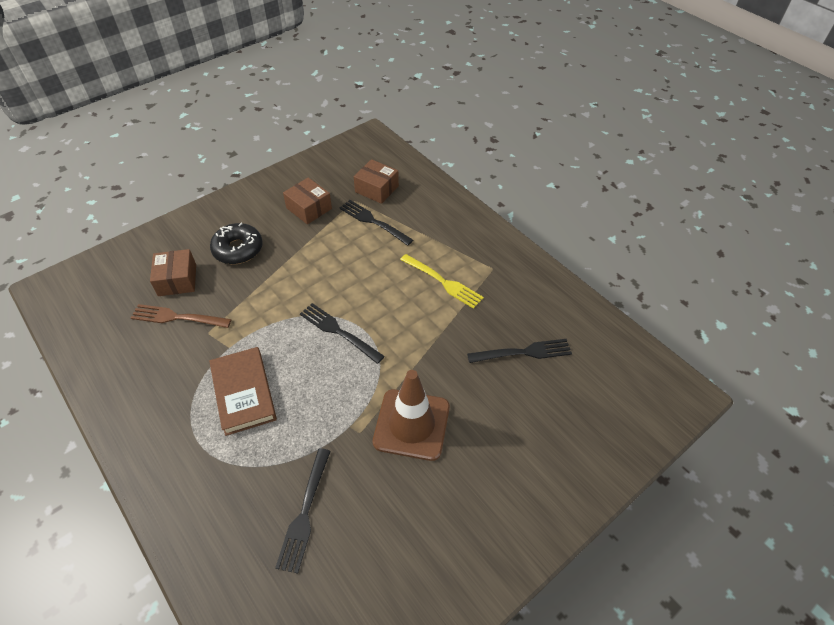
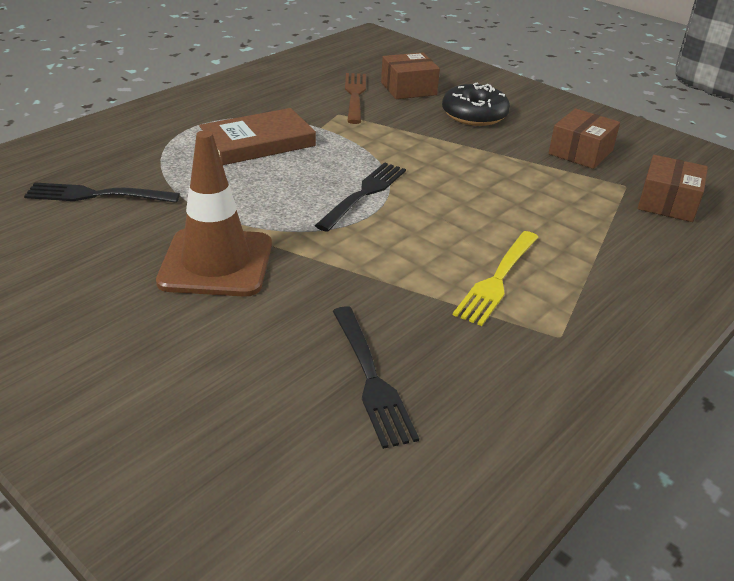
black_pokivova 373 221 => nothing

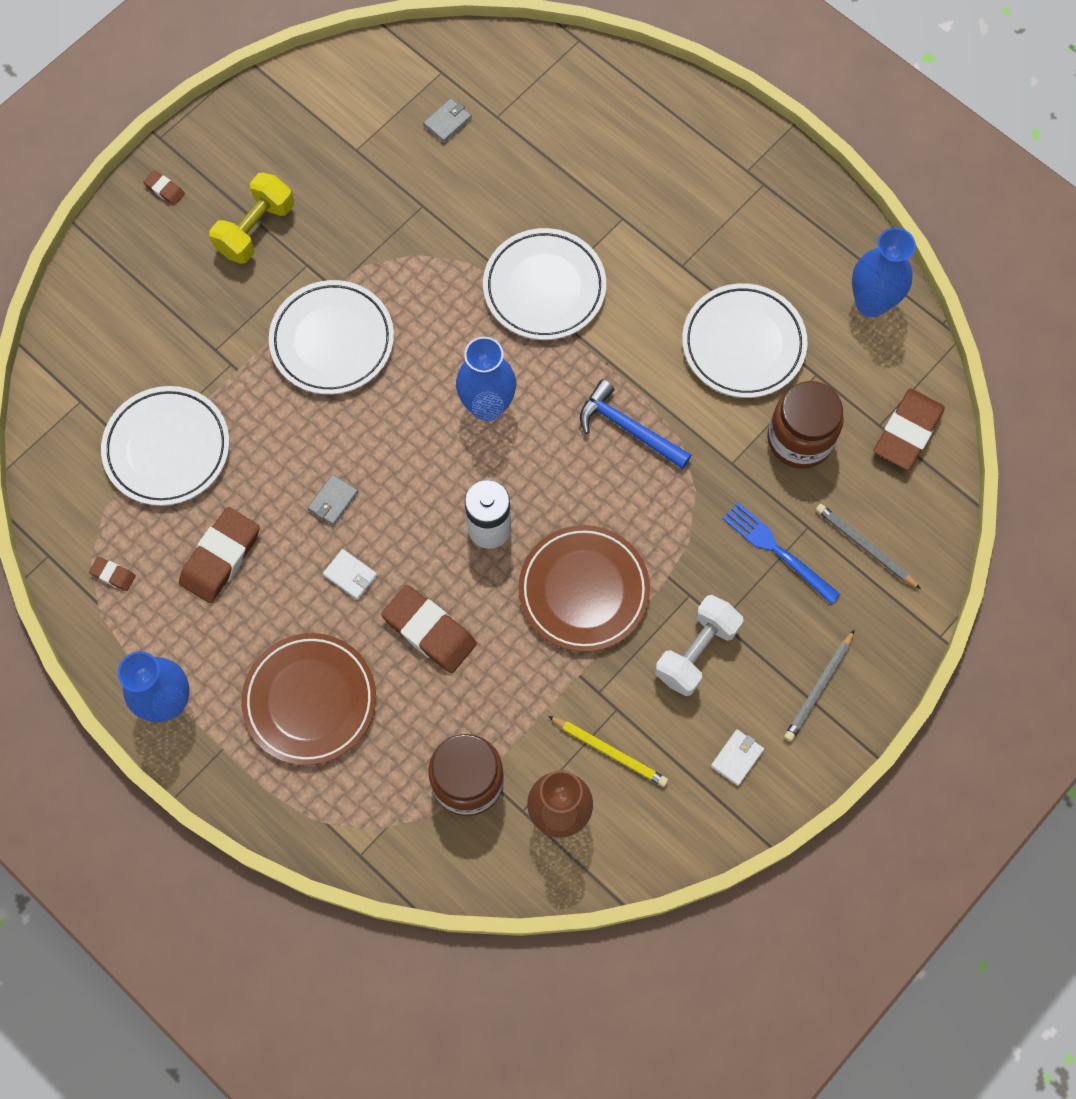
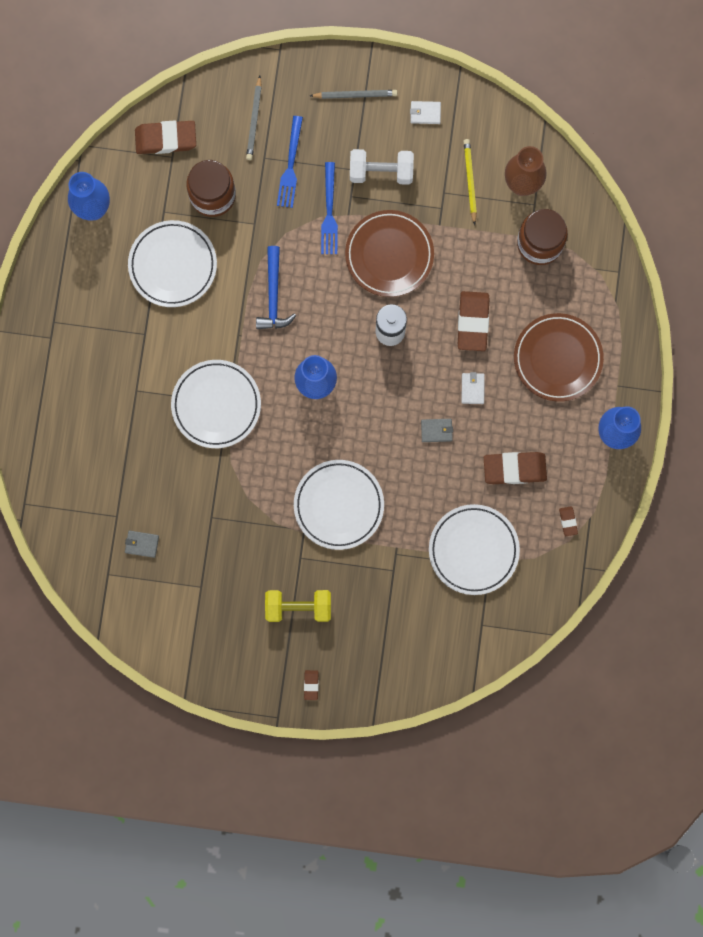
nothing => blue_pokivova 329 212

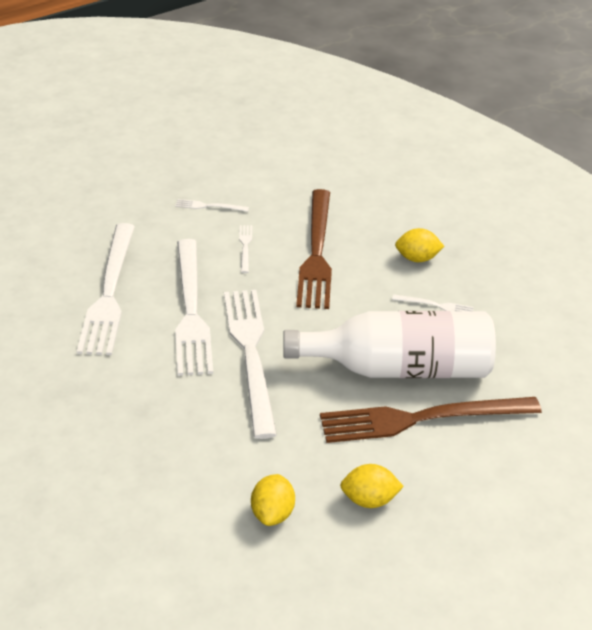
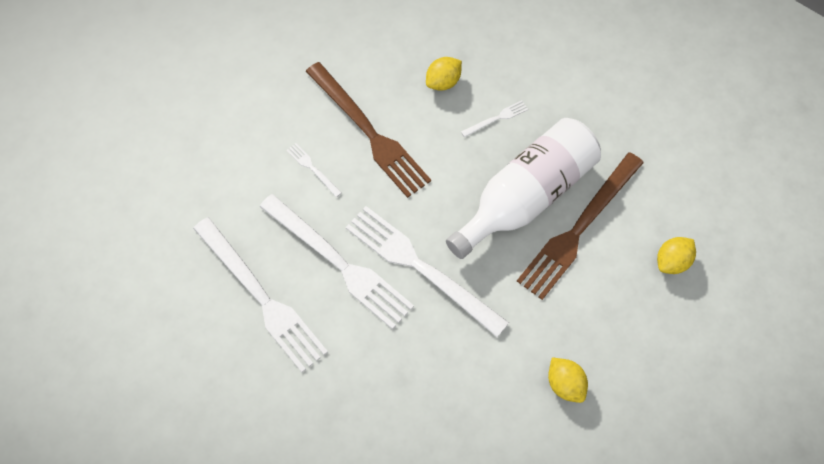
white_pokivova 209 206 => nothing
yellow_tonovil 369 499 => yellow_tonovil 672 261, moved

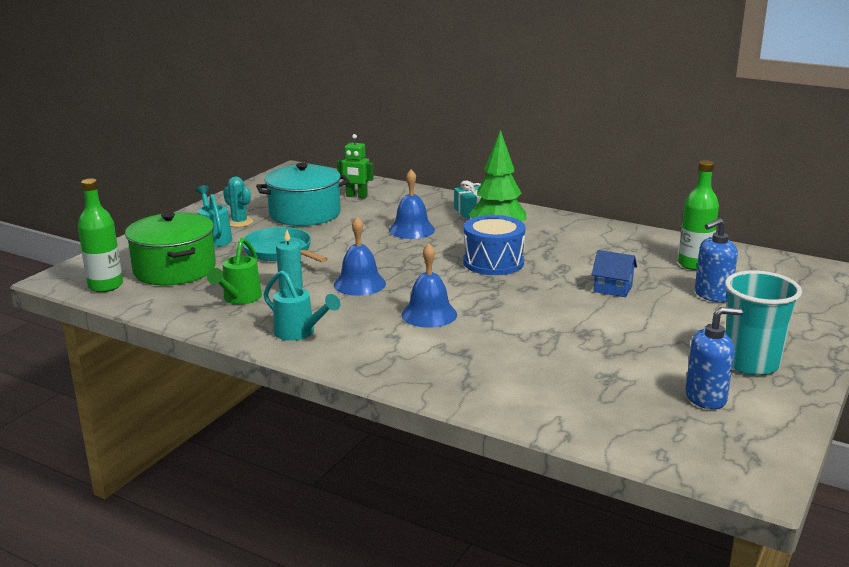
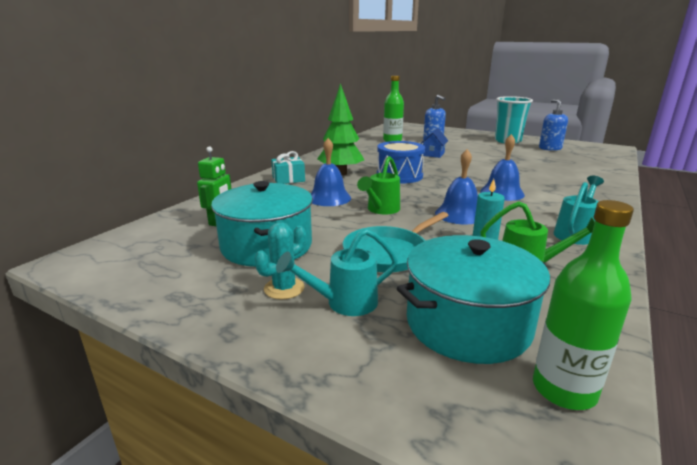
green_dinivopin 175 269 => turquoise_dinivopin 467 323
nothing => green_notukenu 381 210

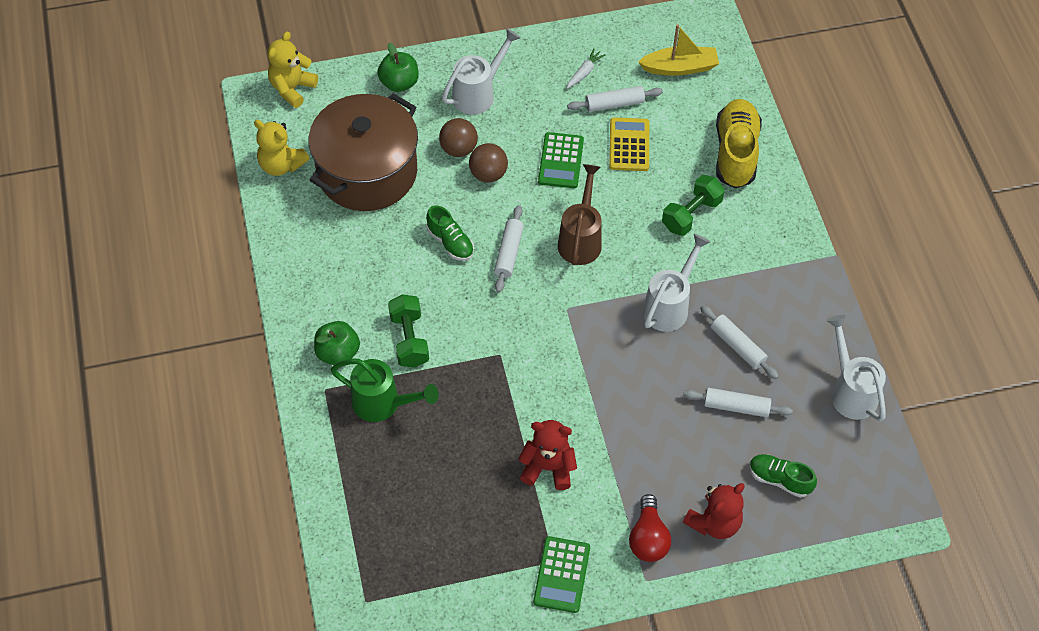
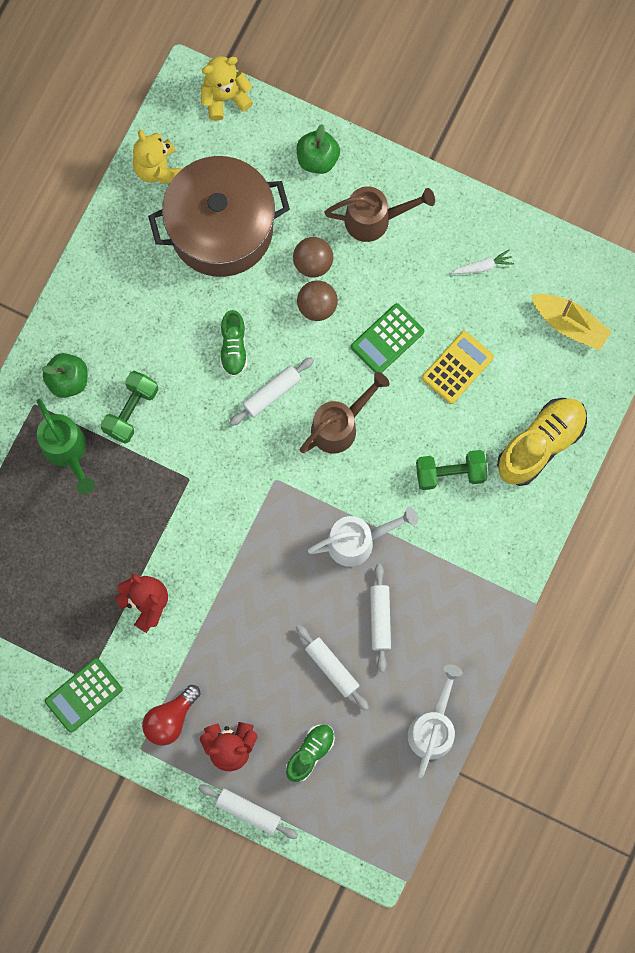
white_notukenu 478 94 => brown_notukenu 374 220
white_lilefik 614 104 => white_lilefik 248 811, moved
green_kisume 779 479 => green_kisume 310 753, 60 degrees clockwise

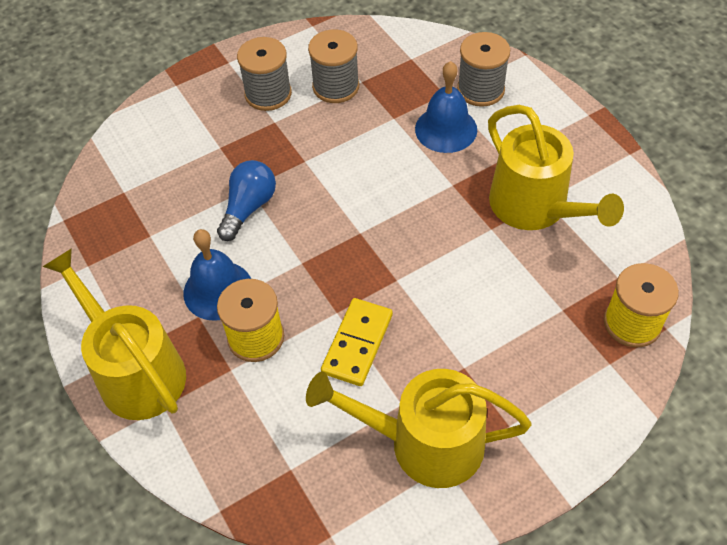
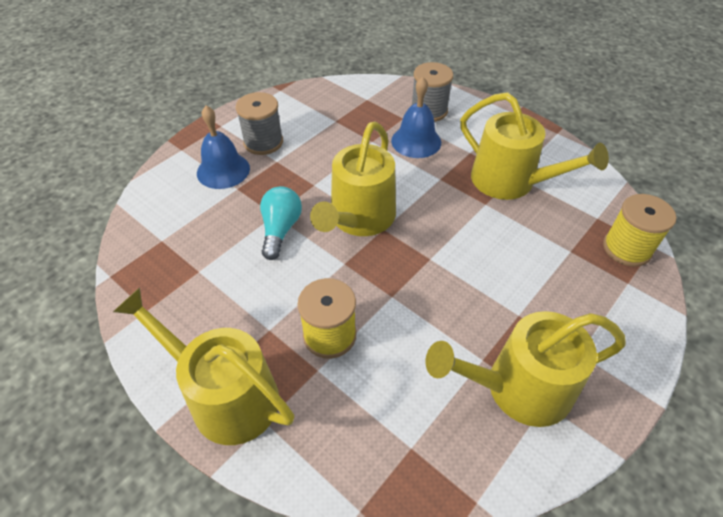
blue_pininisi 218 290 => blue_pininisi 223 170, moved
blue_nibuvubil 249 208 => turquoise_nibuvubil 280 229
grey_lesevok 336 86 => nothing
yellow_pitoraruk 357 343 => nothing
nothing => yellow_notukenu 359 218

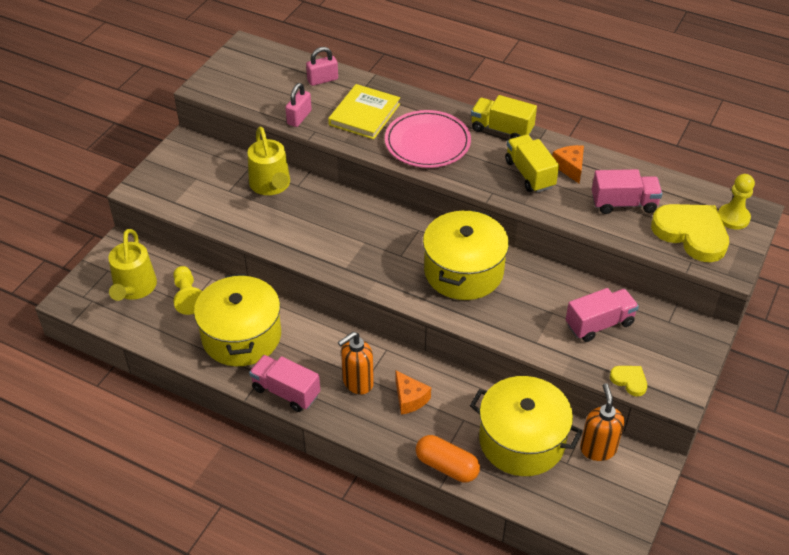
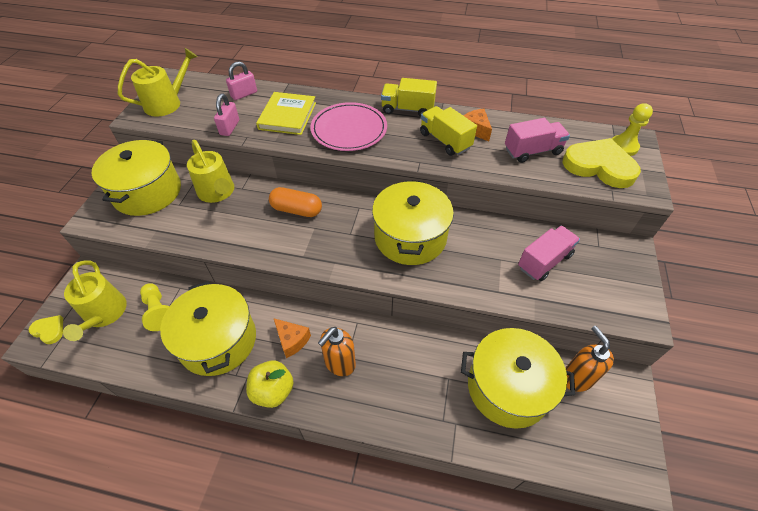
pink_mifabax 286 392 => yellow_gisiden 273 391
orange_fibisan 410 399 => orange_fibisan 292 340, moved
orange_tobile 447 466 => orange_tobile 297 210, moved
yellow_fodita 629 381 => yellow_fodita 49 330, moved
nothing => yellow_dinivopin 147 192
nothing => yellow_notukenu 167 103

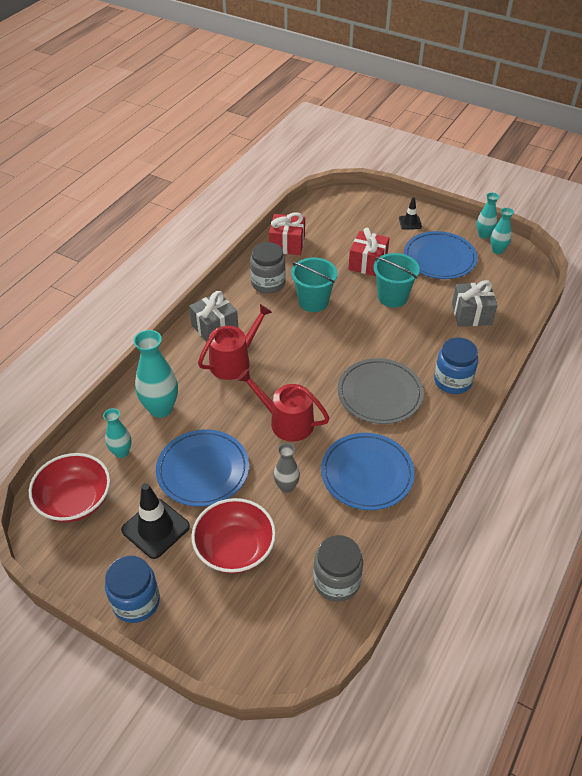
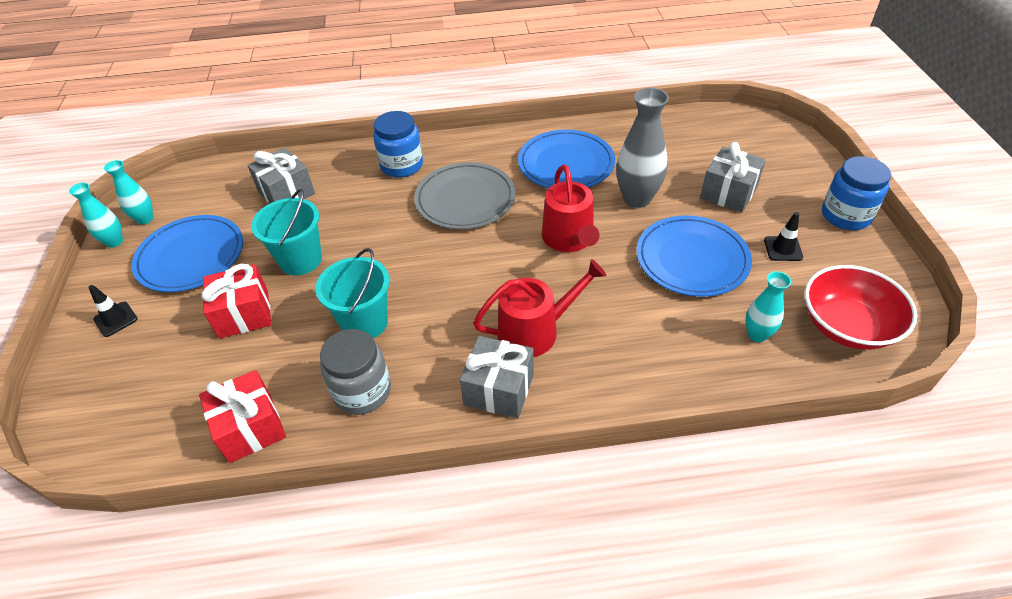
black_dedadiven 155 528 => black_dedadiven 783 249, x0.56
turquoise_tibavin 161 409 => nothing
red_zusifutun 235 548 => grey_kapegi 728 193
red_notukenu 234 361 => red_notukenu 535 331, 150 degrees clockwise
grey_tibavin 286 486 => grey_tibavin 637 199, x1.72
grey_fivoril 336 581 => nothing

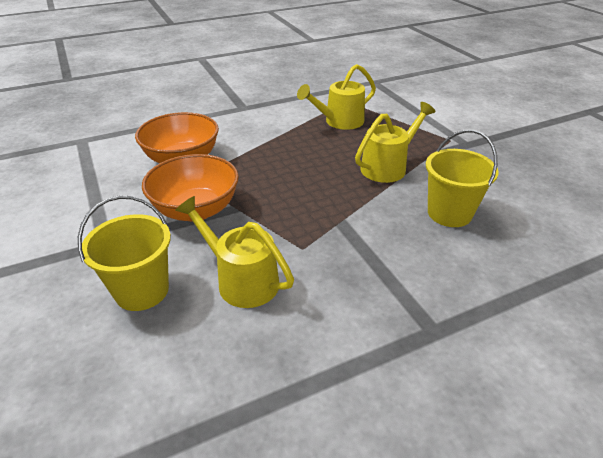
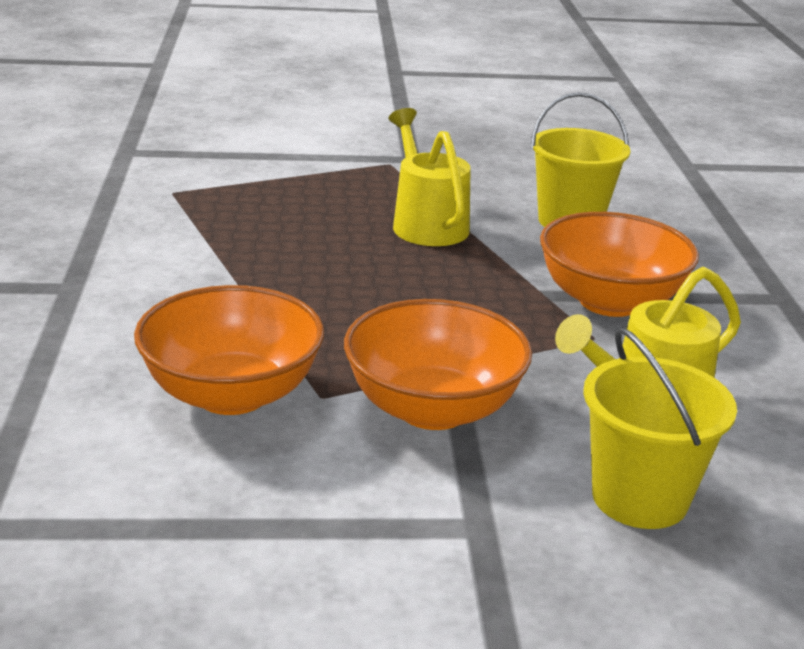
yellow_notukenu 339 122 => nothing
nothing => orange_zusifutun 609 301

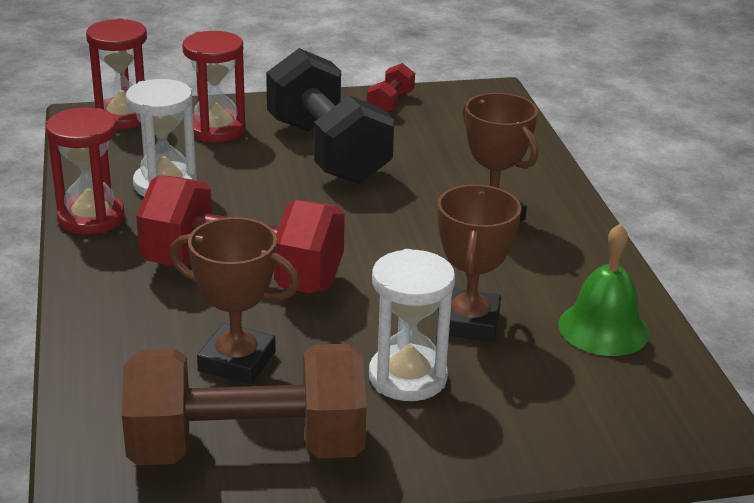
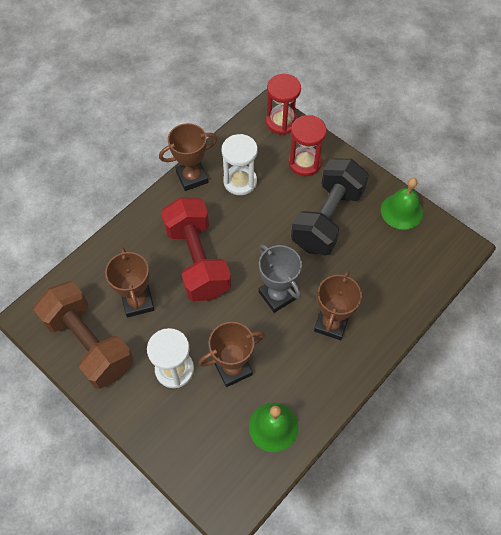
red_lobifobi 91 218 => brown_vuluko 192 177
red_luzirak 390 103 => green_pininisi 401 211
nothing => grey_vuluko 277 295

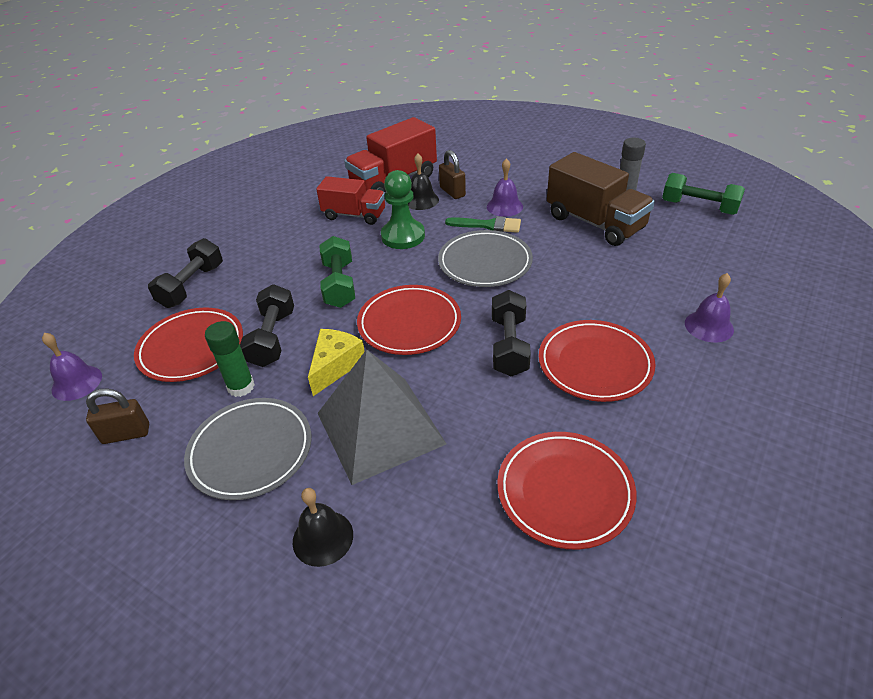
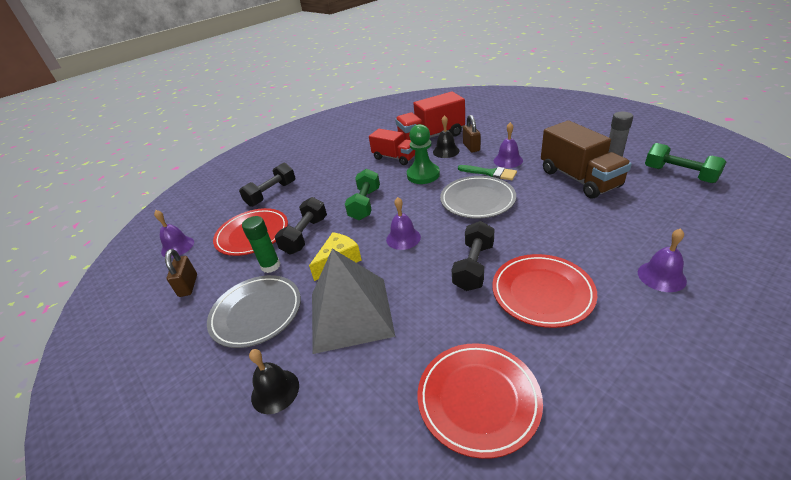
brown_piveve 126 434 => brown_piveve 188 286, 75 degrees clockwise
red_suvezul 409 323 => purple_pininisi 403 238

